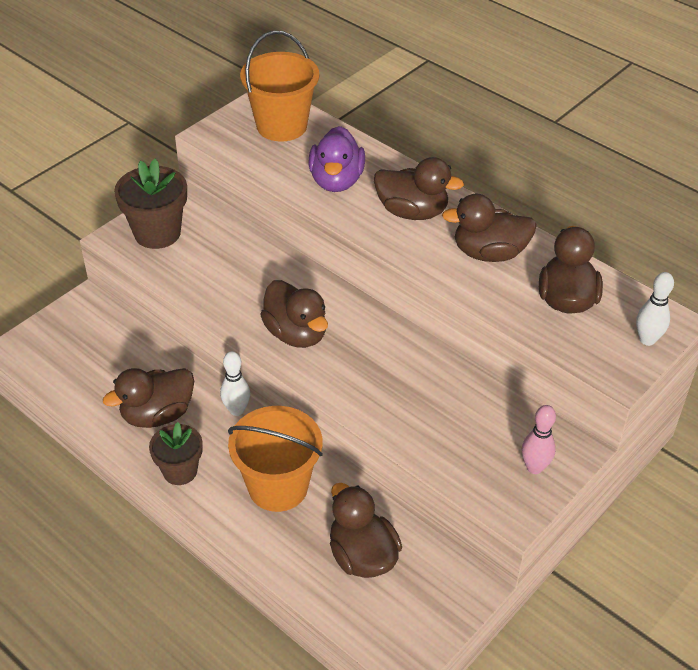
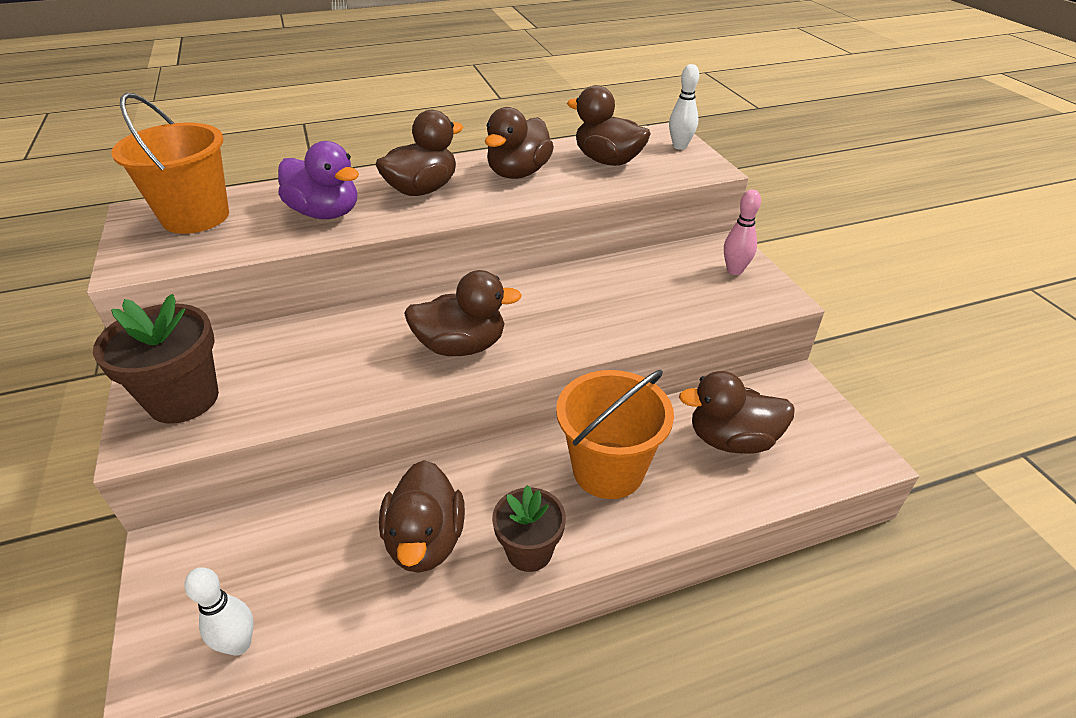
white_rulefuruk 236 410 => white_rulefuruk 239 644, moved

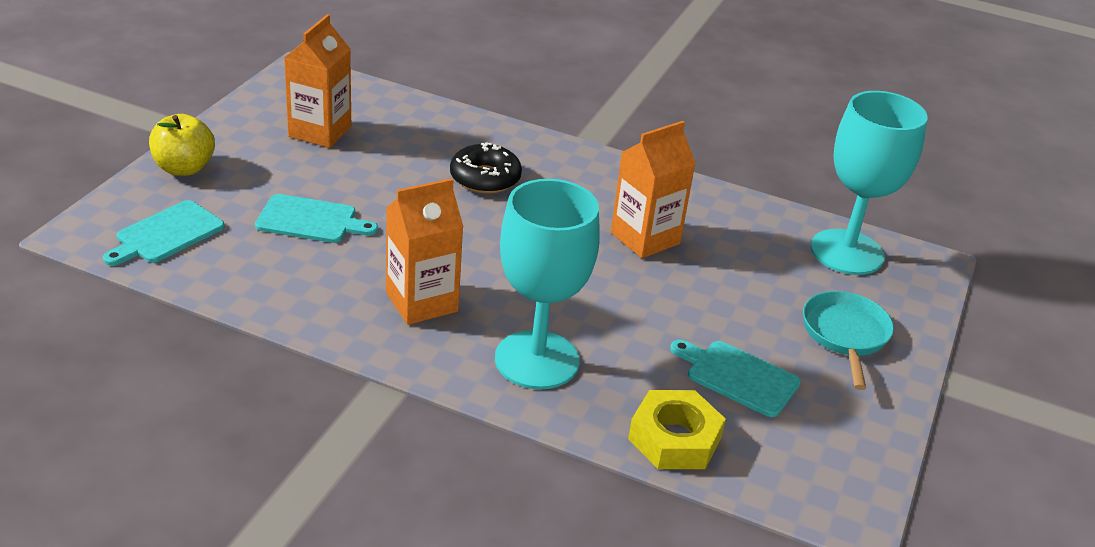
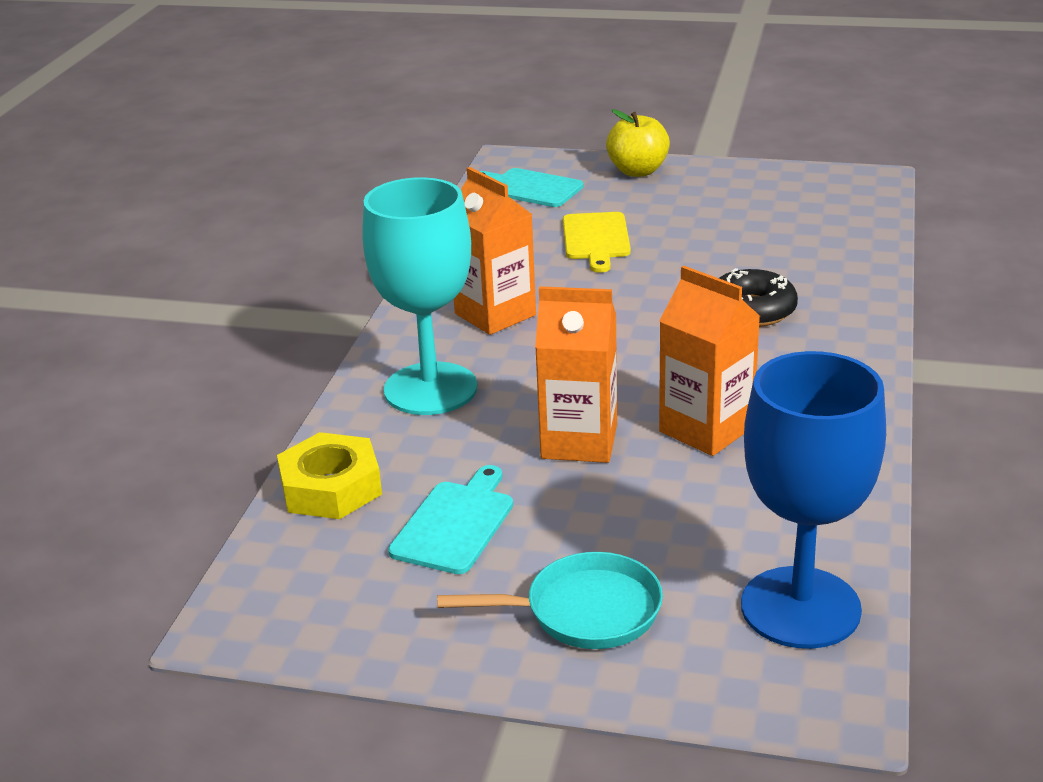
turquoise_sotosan 311 220 => yellow_sotosan 596 239
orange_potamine 320 131 => orange_potamine 579 441, moved
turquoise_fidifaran 847 252 => blue_fidifaran 800 608

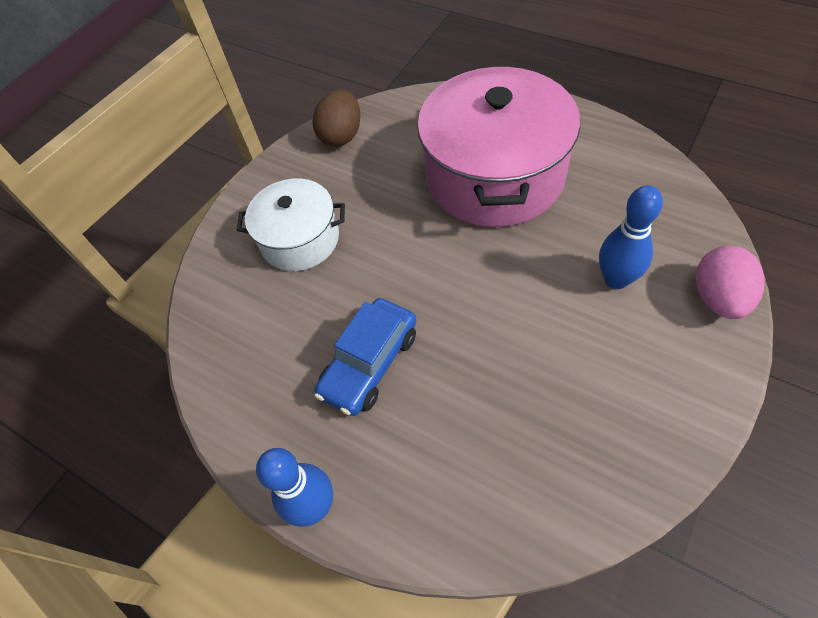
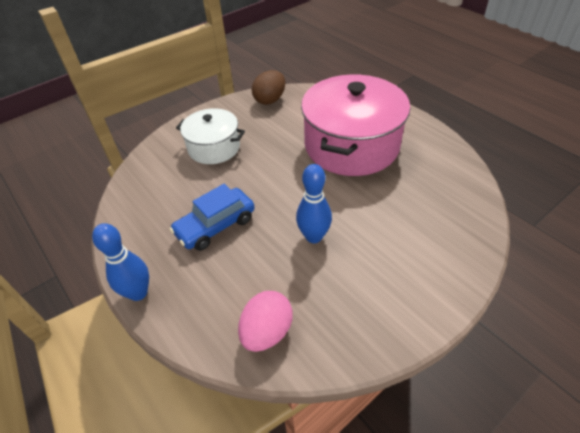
blue_rulefuruk 616 279 => blue_rulefuruk 314 236, moved
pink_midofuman 718 298 => pink_midofuman 267 332, moved

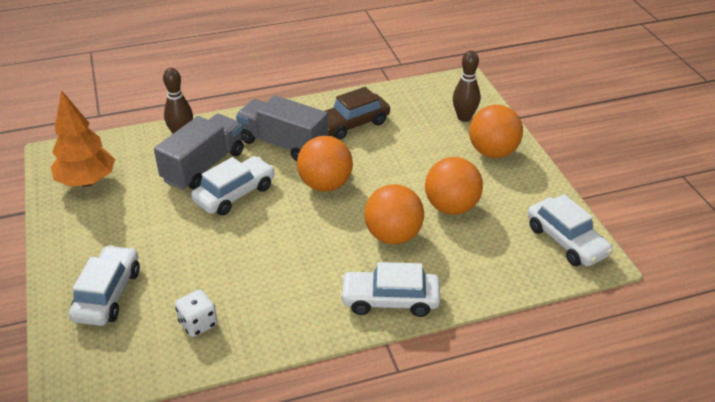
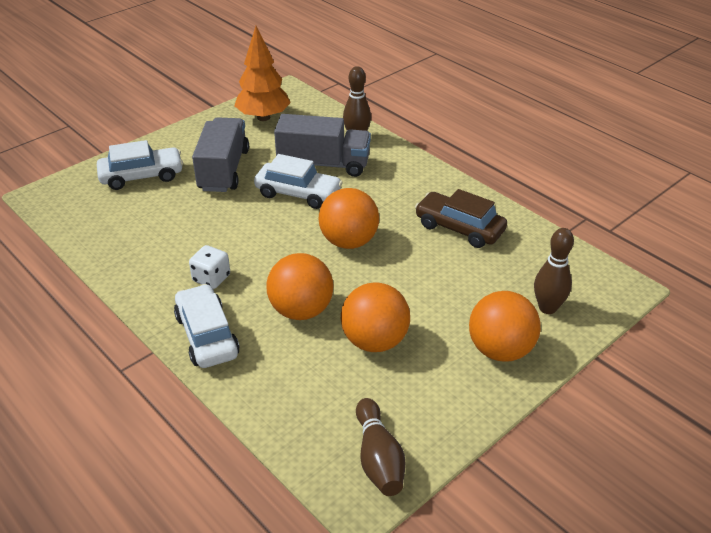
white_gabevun 198 324 => white_gabevun 211 278, moved
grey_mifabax 283 144 => grey_mifabax 224 170, moved
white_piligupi 566 241 => brown_rulefuruk 378 458

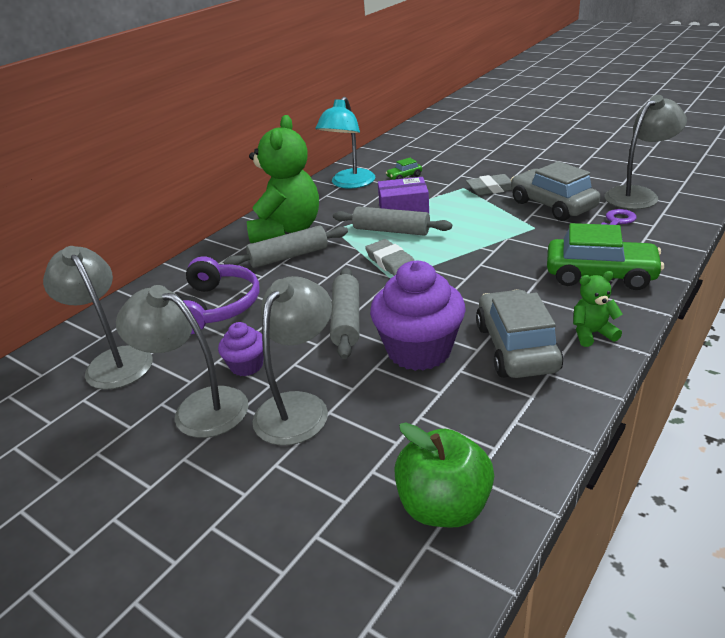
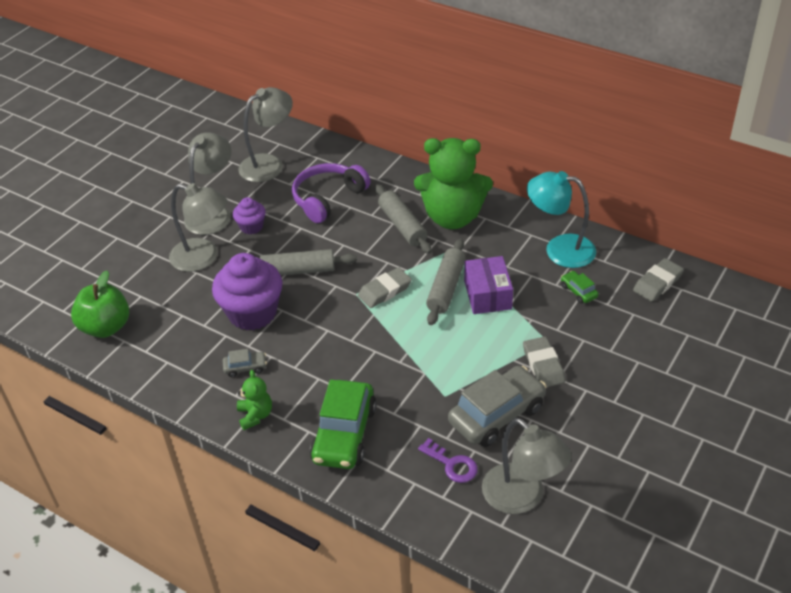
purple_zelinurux 217 307 => purple_zelinurux 328 198, 135 degrees clockwise
grey_piligupi 516 348 => grey_piligupi 245 367, x0.46
nothing => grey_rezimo 657 283

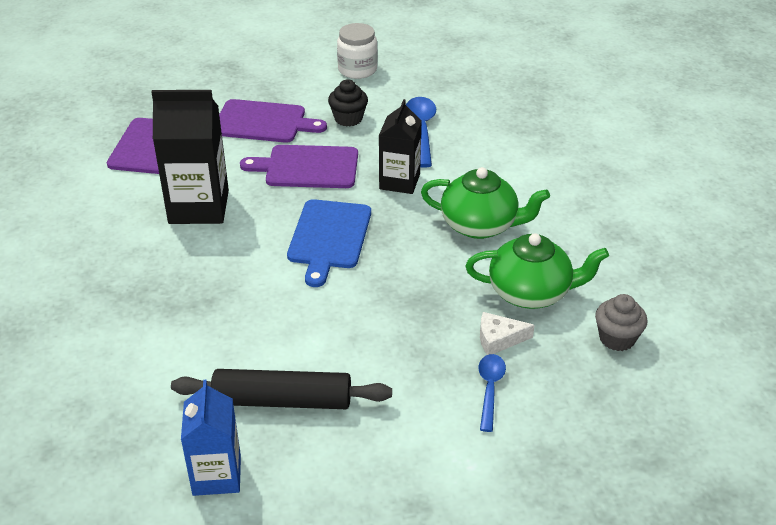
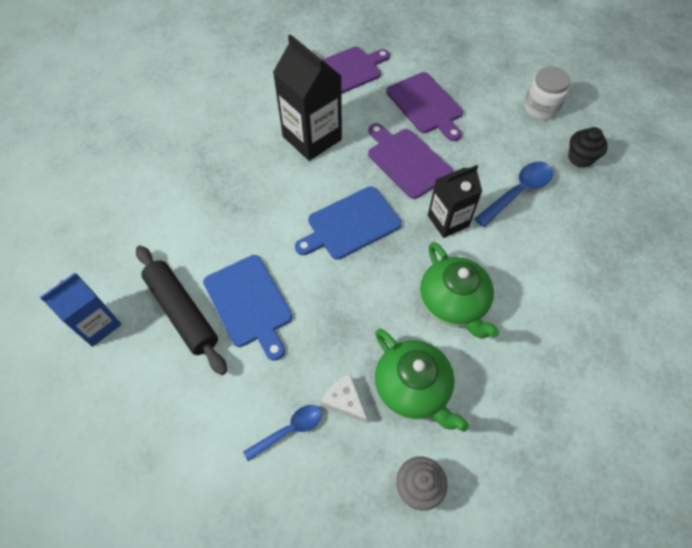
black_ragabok 348 119 => black_ragabok 580 158, moved
nothing => blue_sotosan 249 303

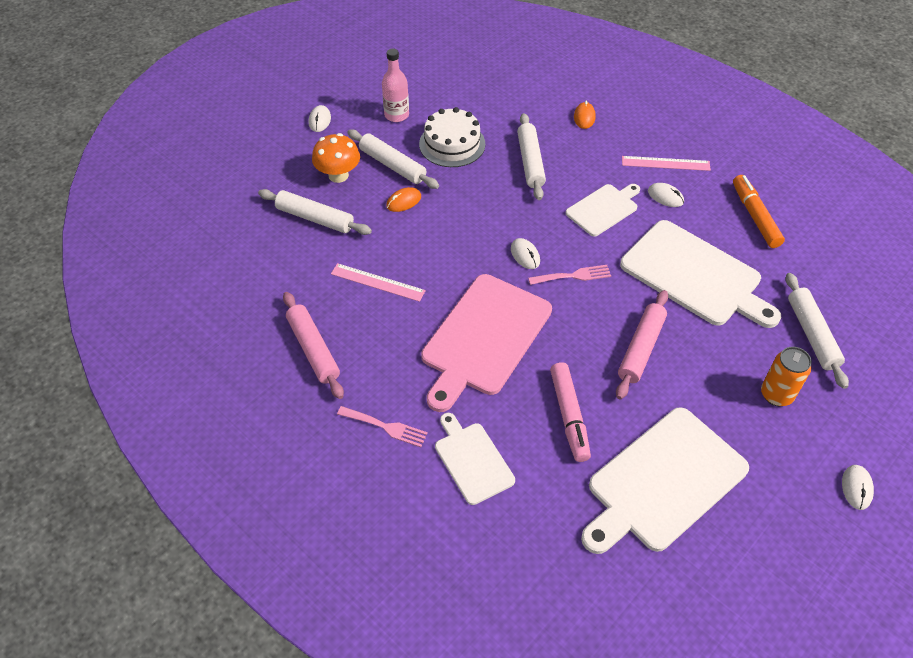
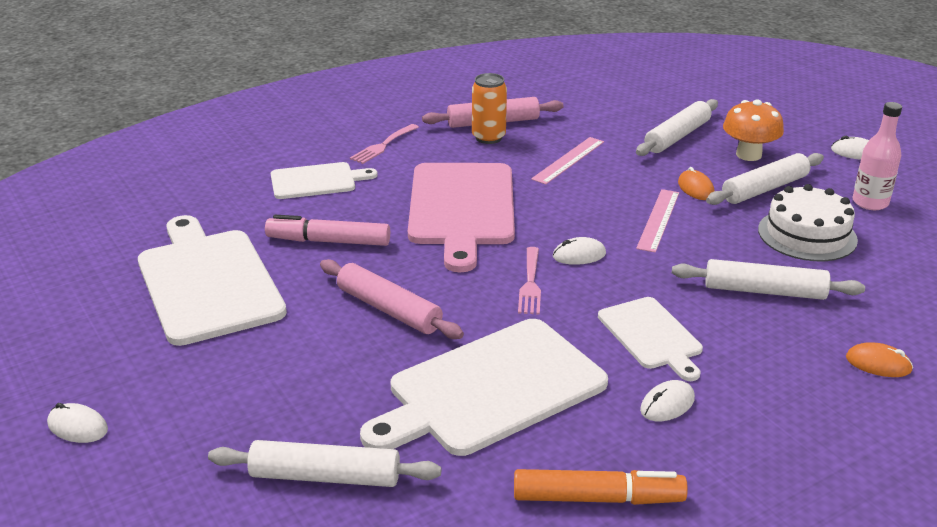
pink_sotosan 483 338 => pink_sotosan 461 208, 135 degrees counterclockwise
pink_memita 665 163 => pink_memita 658 220, moved
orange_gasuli 776 395 => orange_gasuli 488 137, moved

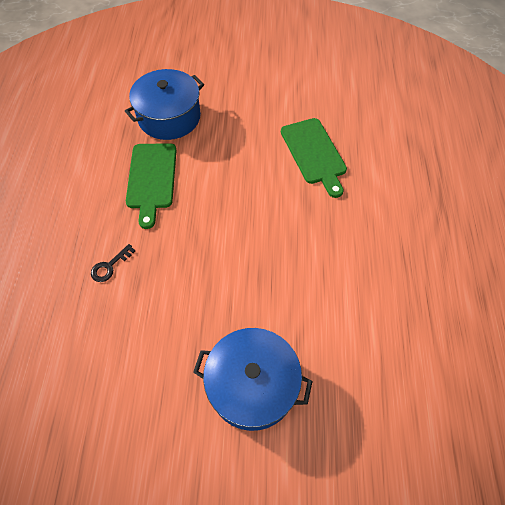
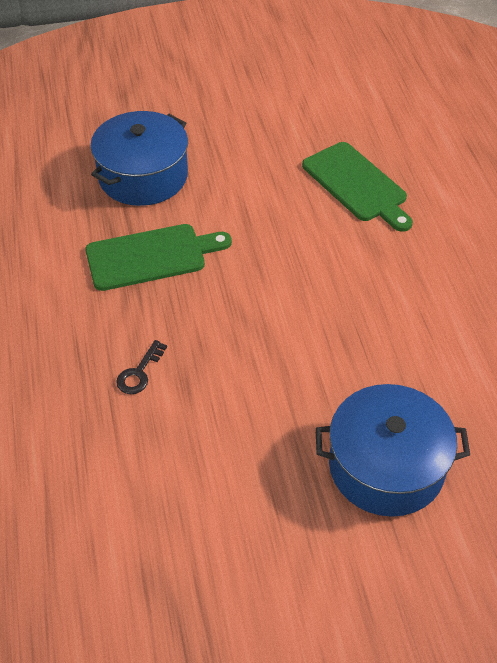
green_sotosan 151 179 => green_sotosan 151 256, 90 degrees counterclockwise

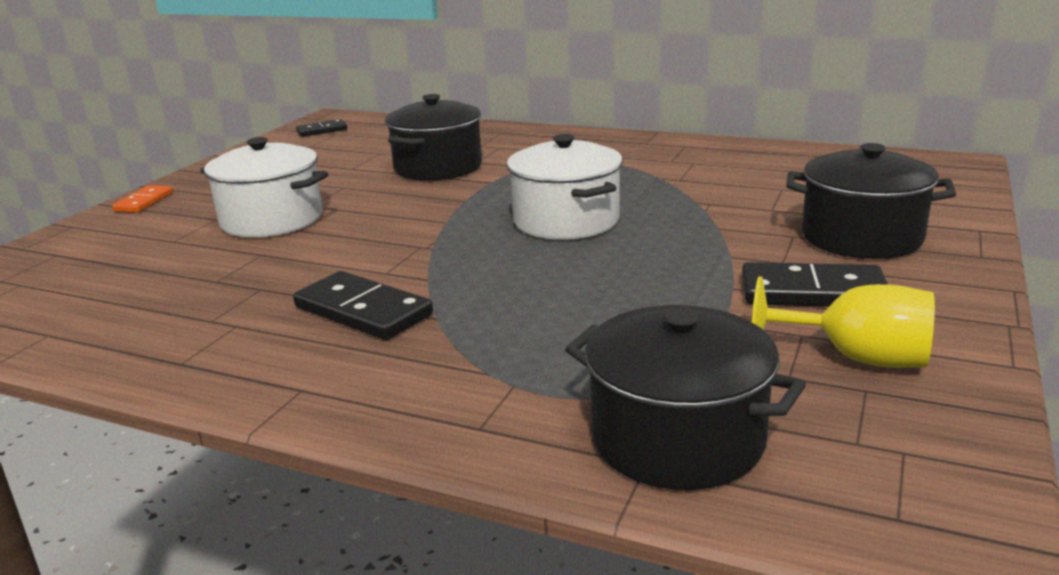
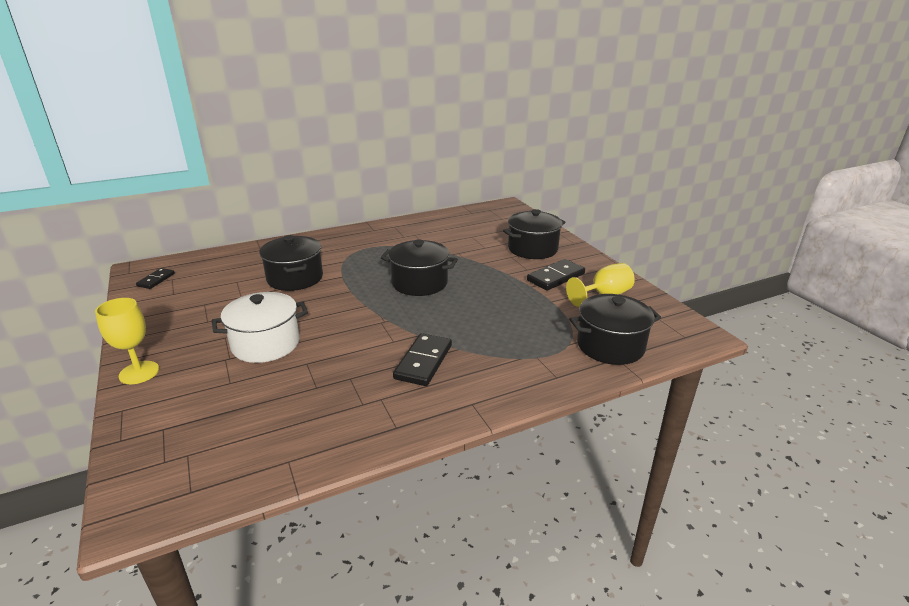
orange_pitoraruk 144 202 => yellow_fidifaran 139 372
black_pitoraruk 363 311 => black_pitoraruk 423 362, 60 degrees counterclockwise
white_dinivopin 566 221 => black_dinivopin 419 283

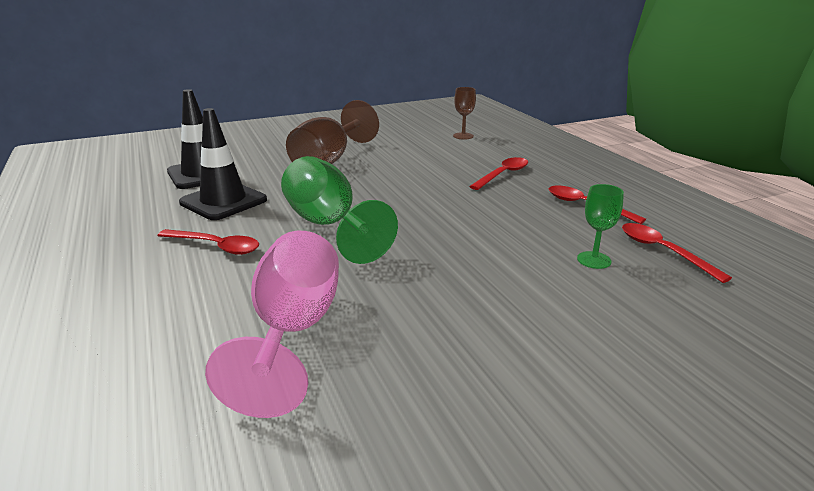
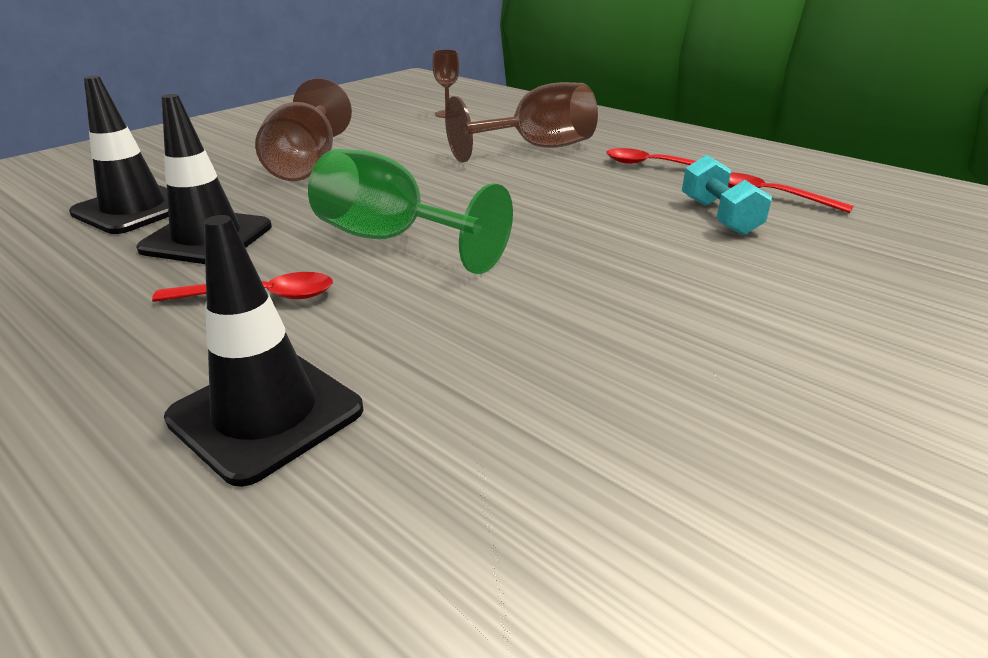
pink_fidifaran 293 331 => nothing
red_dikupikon 503 174 => brown_fidifaran 537 148
green_fidifaran 594 260 => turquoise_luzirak 719 216
nothing => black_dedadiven 266 414

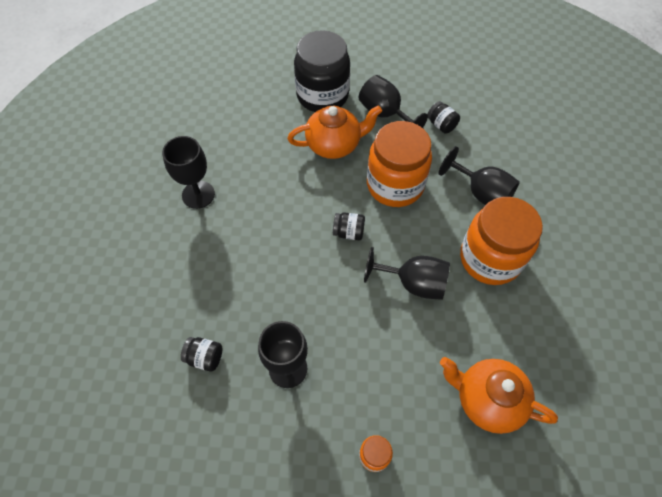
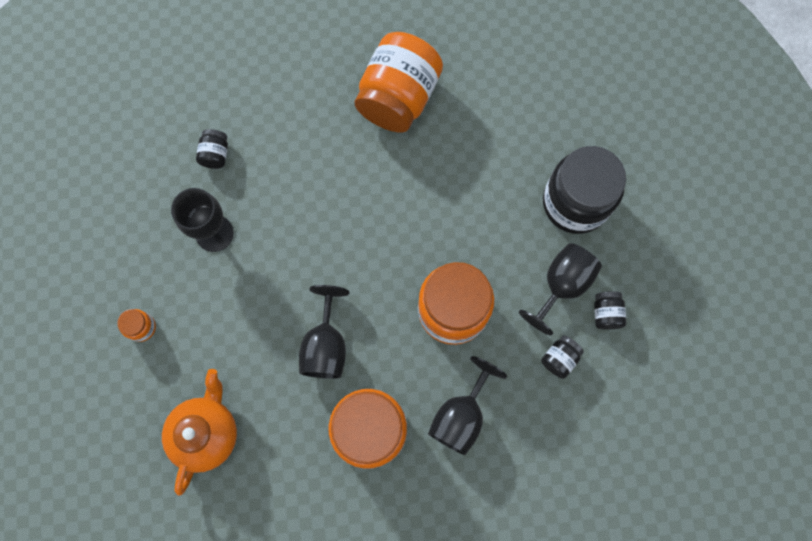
black_fidifaran 198 194 => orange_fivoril 398 97
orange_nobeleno 334 145 => nothing
black_fivoril 348 232 => black_fivoril 606 313, moved

